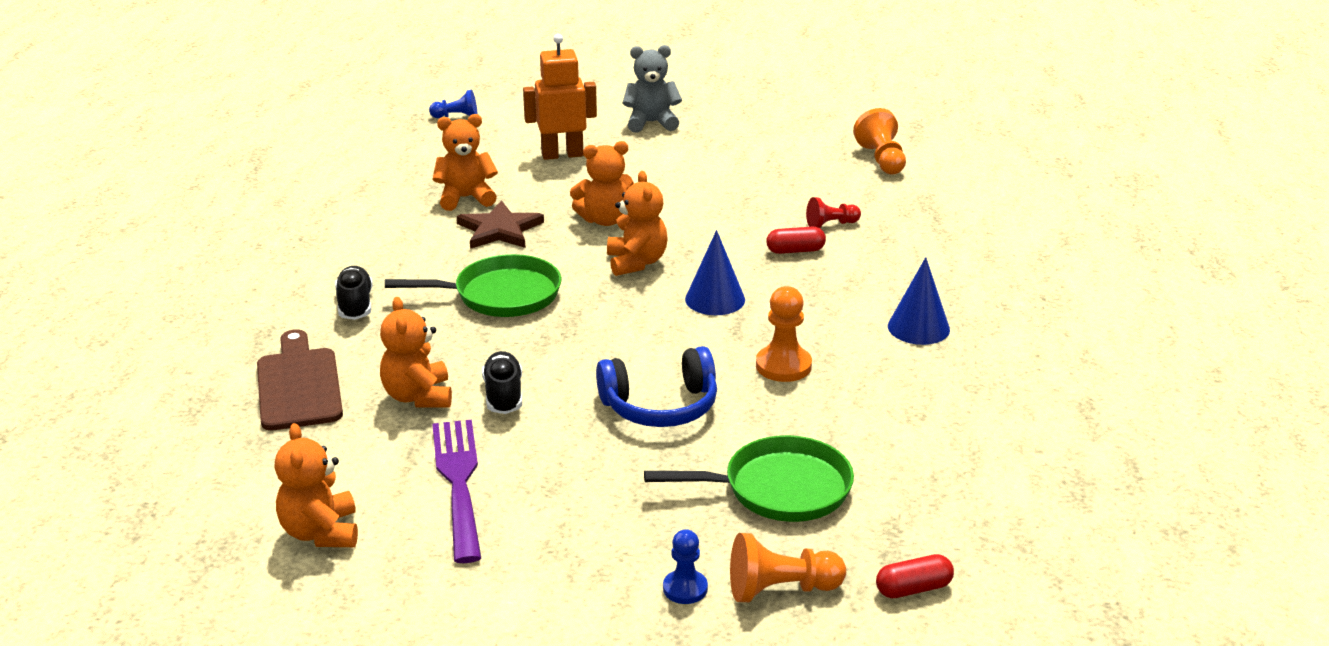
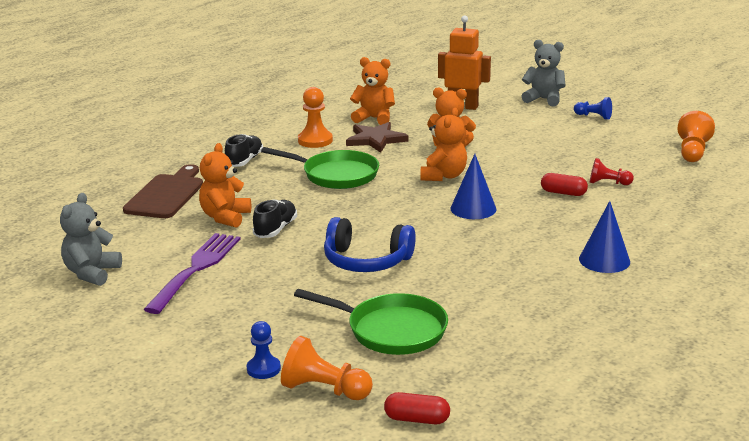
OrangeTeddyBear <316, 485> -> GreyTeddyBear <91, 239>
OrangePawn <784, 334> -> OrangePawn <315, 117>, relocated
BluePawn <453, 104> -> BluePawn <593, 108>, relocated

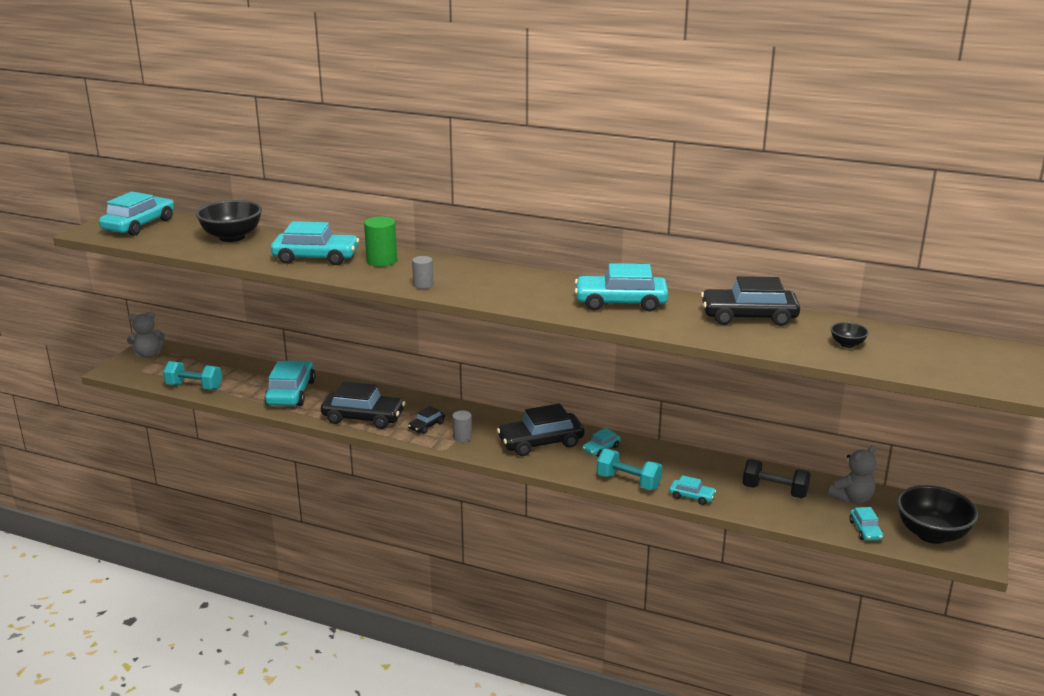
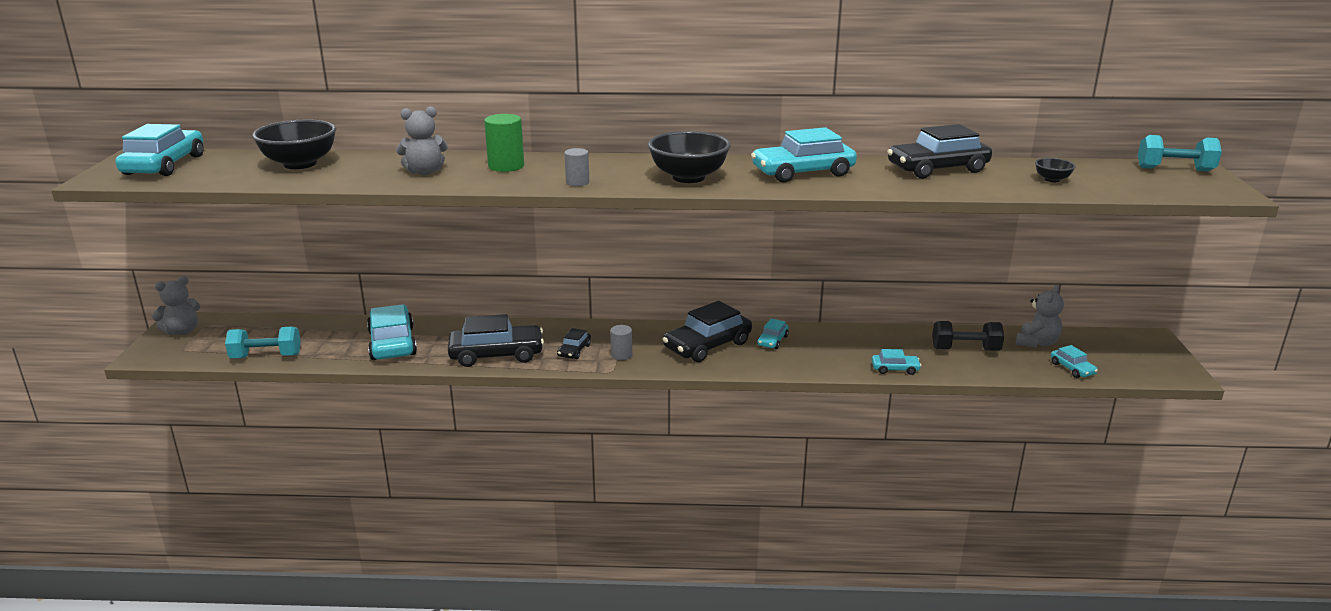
TurquoiseCar <315, 243> -> GreyTeddyBear <422, 140>
BlackBowl <937, 514> -> BlackBowl <689, 157>, relocated
TurquoiseDumbbell <630, 469> -> TurquoiseDumbbell <1180, 153>, relocated

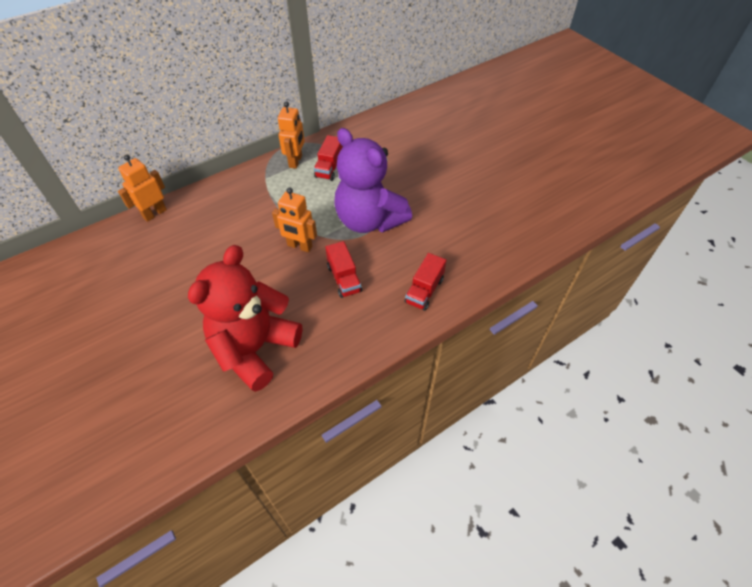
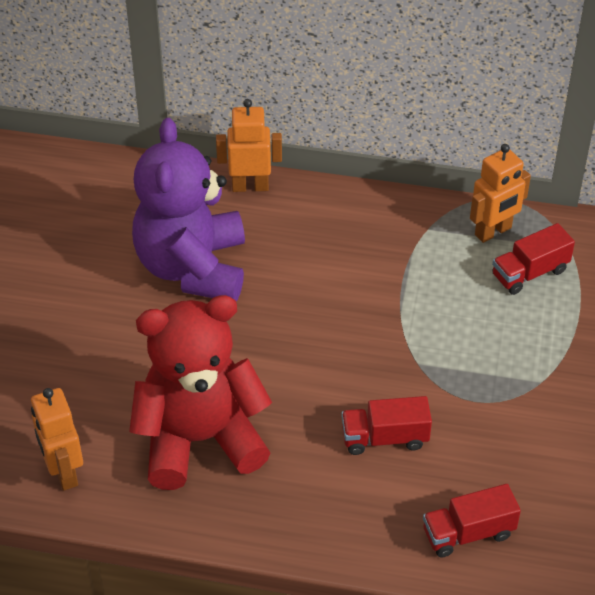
OrangeRobot <294, 220> -> OrangeRobot <57, 439>, relocated
PurpleTeddyBear <373, 180> -> PurpleTeddyBear <188, 209>, relocated
RedTruck <343, 269> -> RedTruck <387, 425>, 60 degrees clockwise

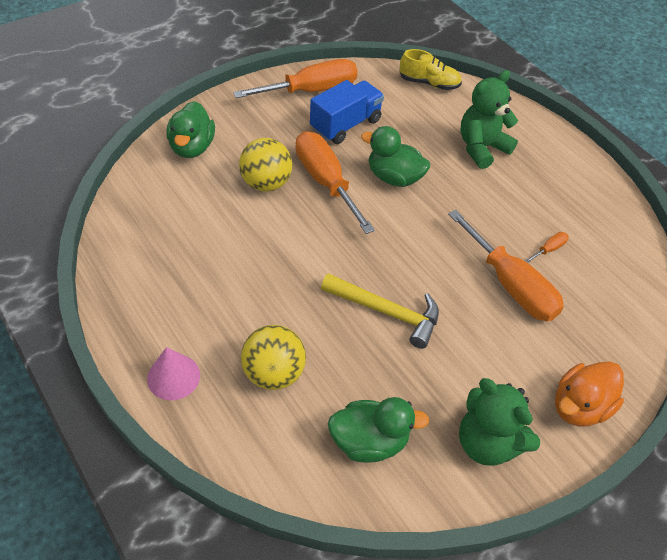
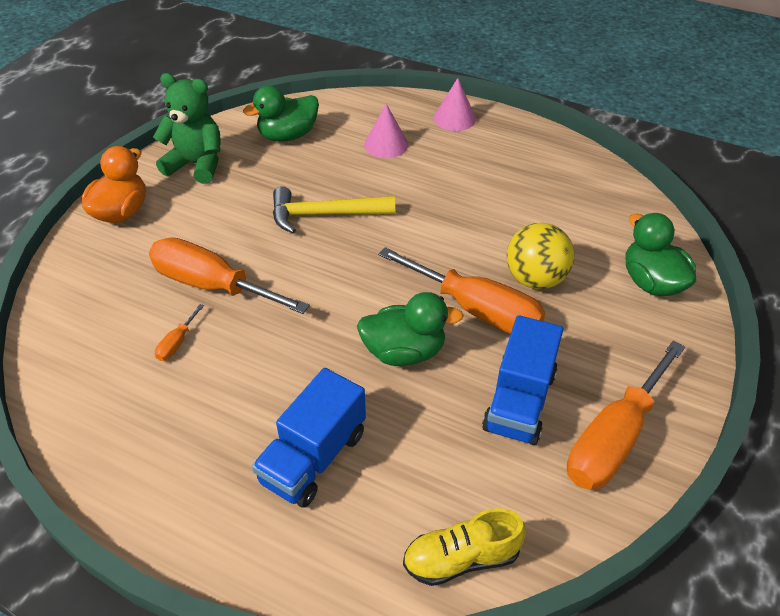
GreenTeddyBear <489, 119> -> BlueTruck <309, 438>
YellowBall <273, 357> -> PinkCone <386, 131>

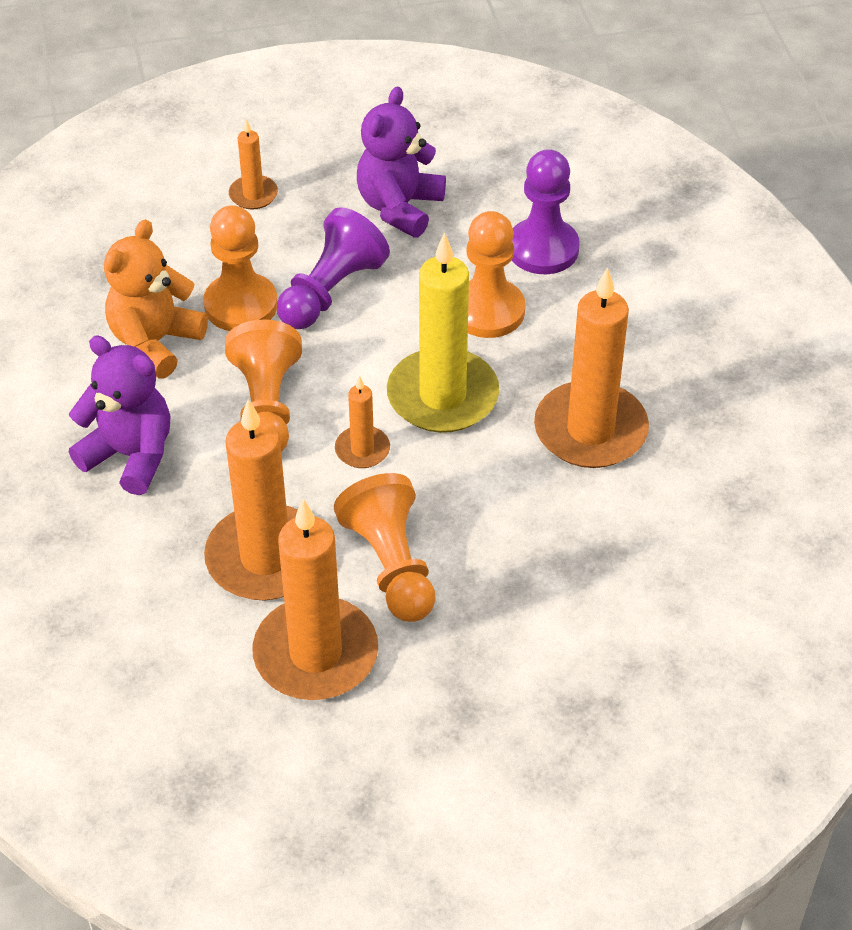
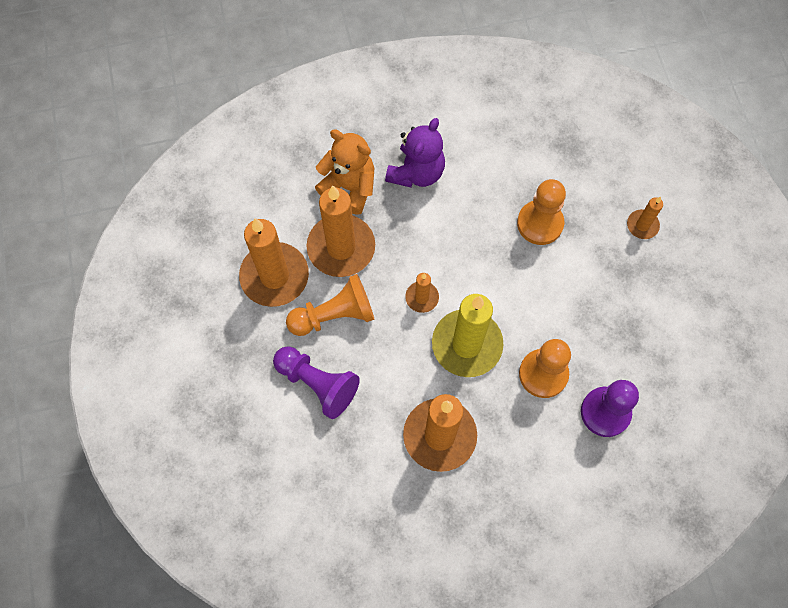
PurplePawn <333, 268> -> PurplePawn <316, 382>, relocated
OrangeTeddyBear <156, 299> -> OrangeTeddyBear <344, 172>, relocated
OrangePawn <263, 386> -> none
PurpleTeddyBear <401, 161> -> none

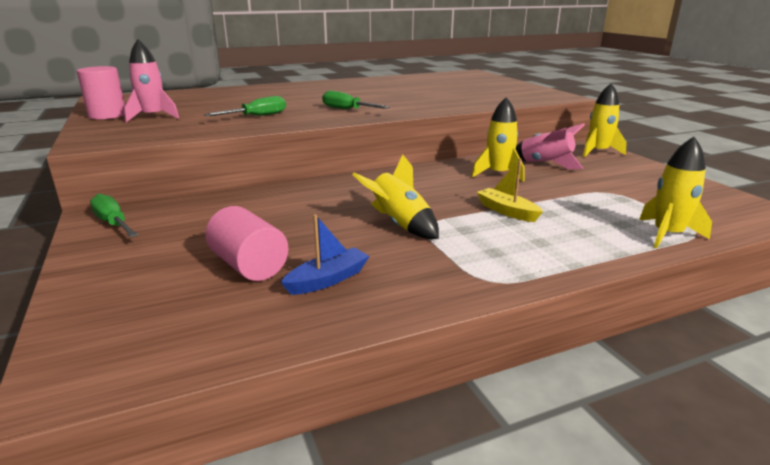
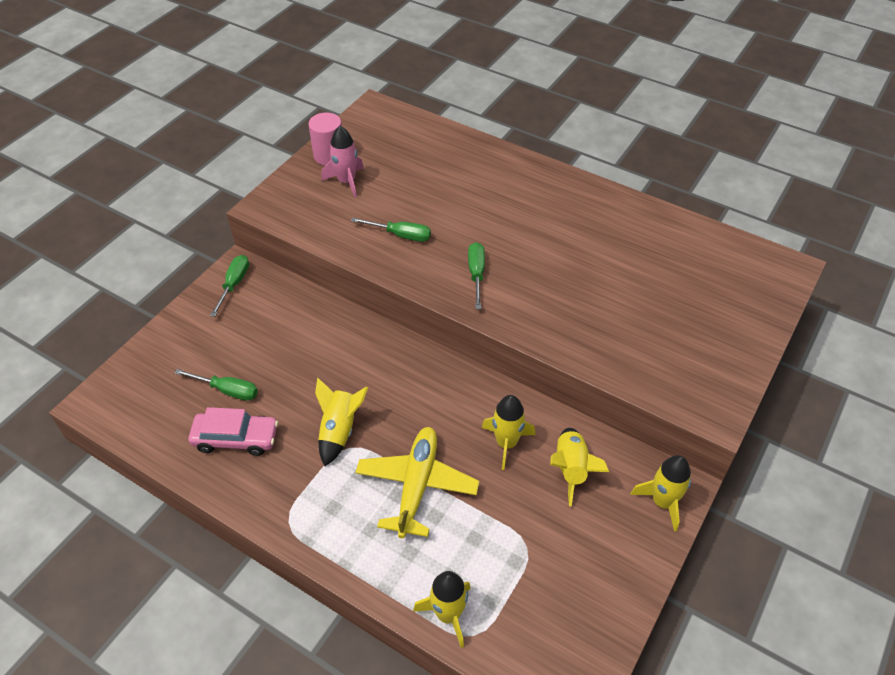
PinkCylinder <246, 243> -> GreenScrewdriver <216, 385>
BlueBoat <325, 254> -> PinkCar <233, 431>
YellowBoat <510, 190> -> YellowPlane <417, 483>
PinkRocket <550, 146> -> YellowRocket <579, 467>

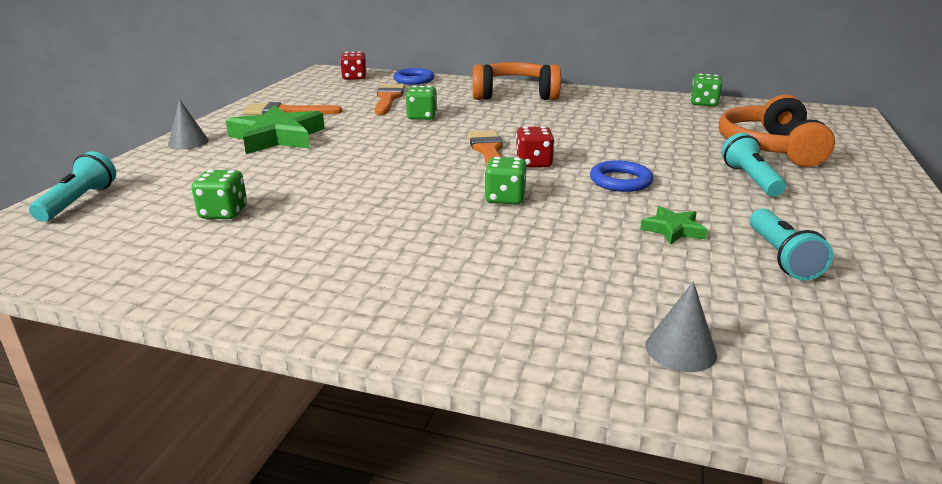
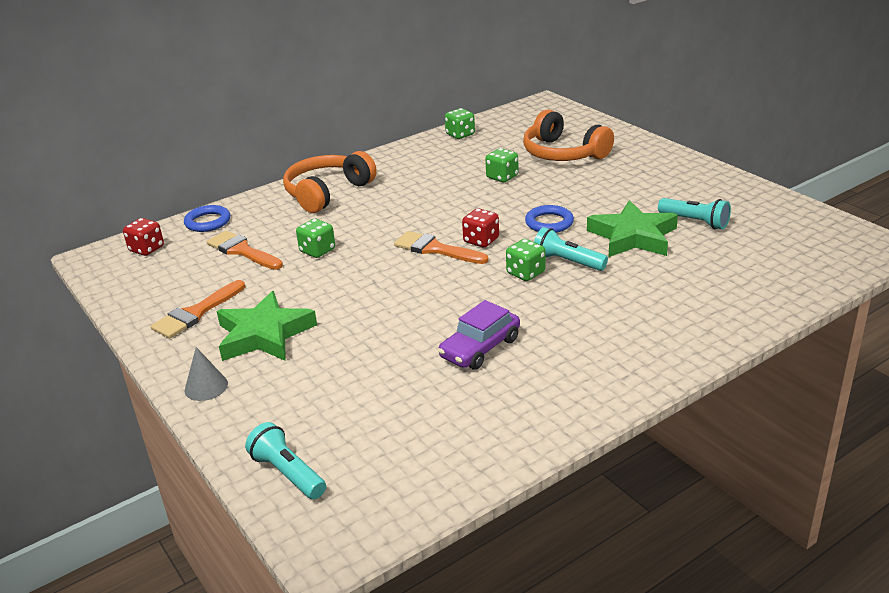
none -> PurpleCar <479, 335>
GreenDice <219, 194> -> GreenDice <502, 165>, relocated
TurquoiseFlashlight <753, 165> -> TurquoiseFlashlight <571, 249>, relocated
GreenStar <674, 225> -> GreenStar <632, 228>, x2.07
GreyCone <681, 326> -> none

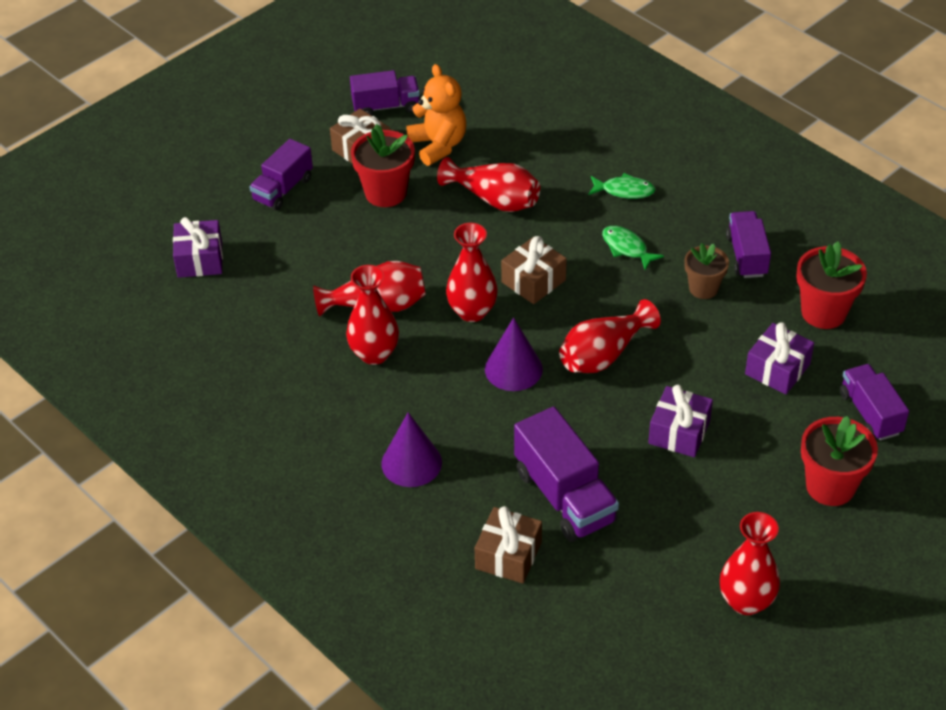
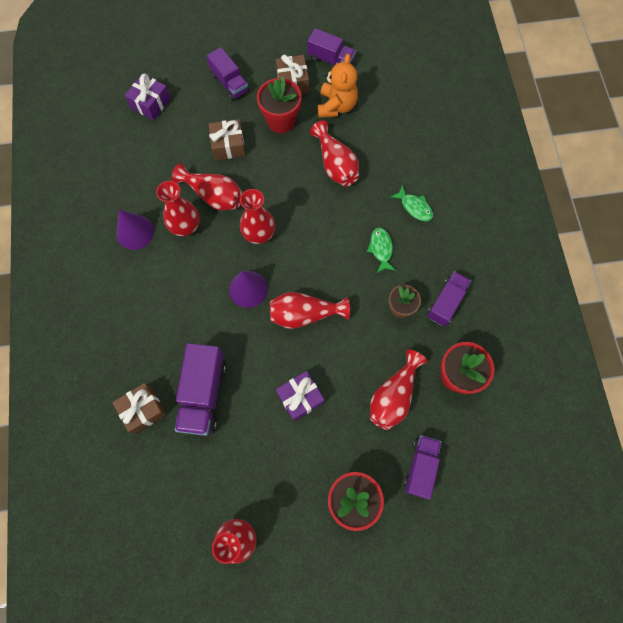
PurpleCone <411, 449> -> PurpleCone <135, 230>, relocated
PurpleTruck <281, 174> -> PurpleTruck <228, 74>, 105 degrees counterclockwise
BrownGift <534, 270> -> BrownGift <227, 139>, relocated
PurpleGift <779, 358> -> RedVase <398, 390>

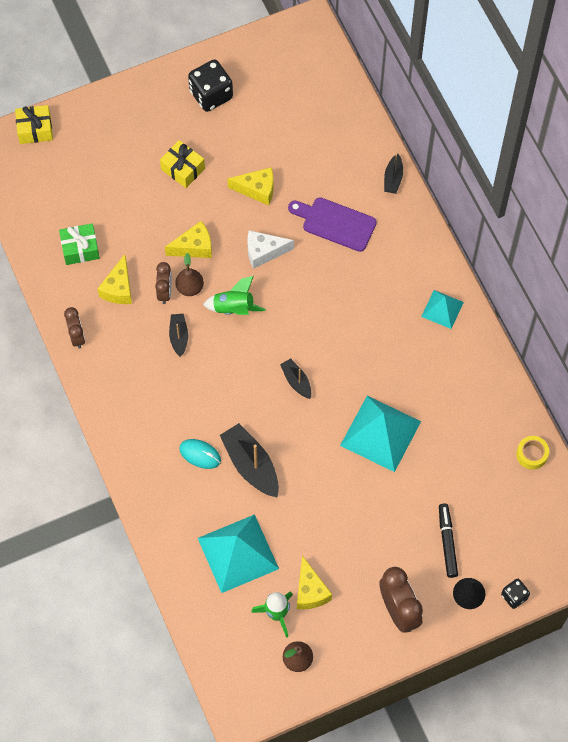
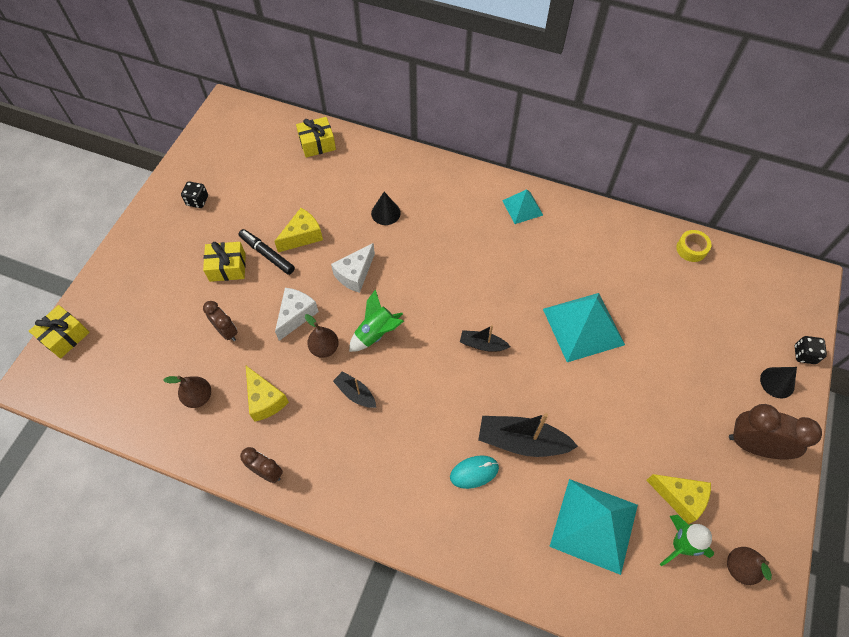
GreenGift <79, 244> -> BrownPear <187, 392>
BlackDice <210, 86> -> BlackDice <194, 194>, x0.54
BrownClock <163, 283> -> BrownClock <220, 321>, relocated
BlackMarker <448, 541> -> BlackMarker <267, 252>, relocated
YellowCheese <188, 239> -> WhiteCheese <297, 314>
none -> YellowGift <316, 137>
PurpleCuttingBoard <332, 225> -> BlackCone <386, 208>
BlackBoat <393, 174> -> none

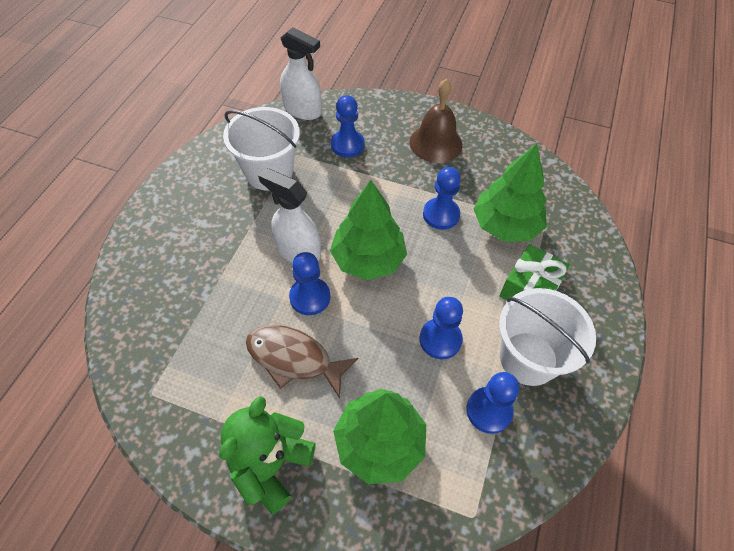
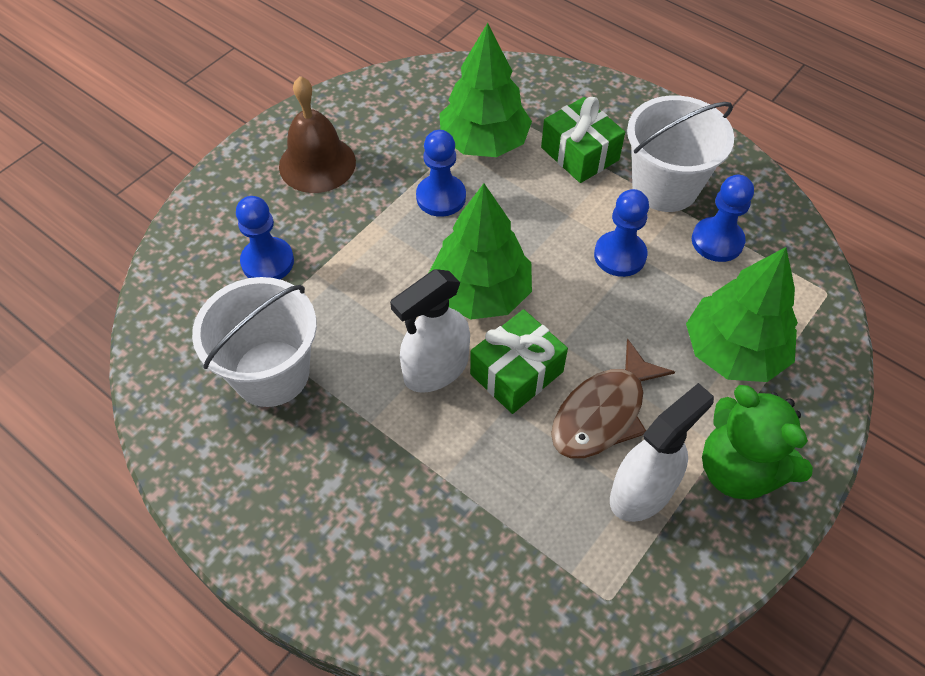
BluePawn <309, 283> -> GreenGift <519, 361>
WhiteSprayBottle <301, 73> -> WhiteSprayBottle <662, 452>, relocated

